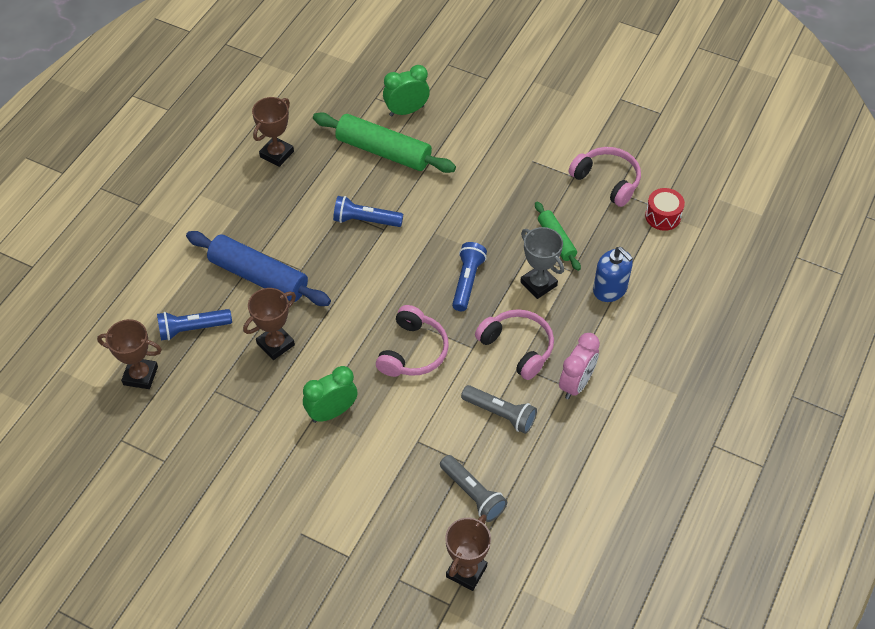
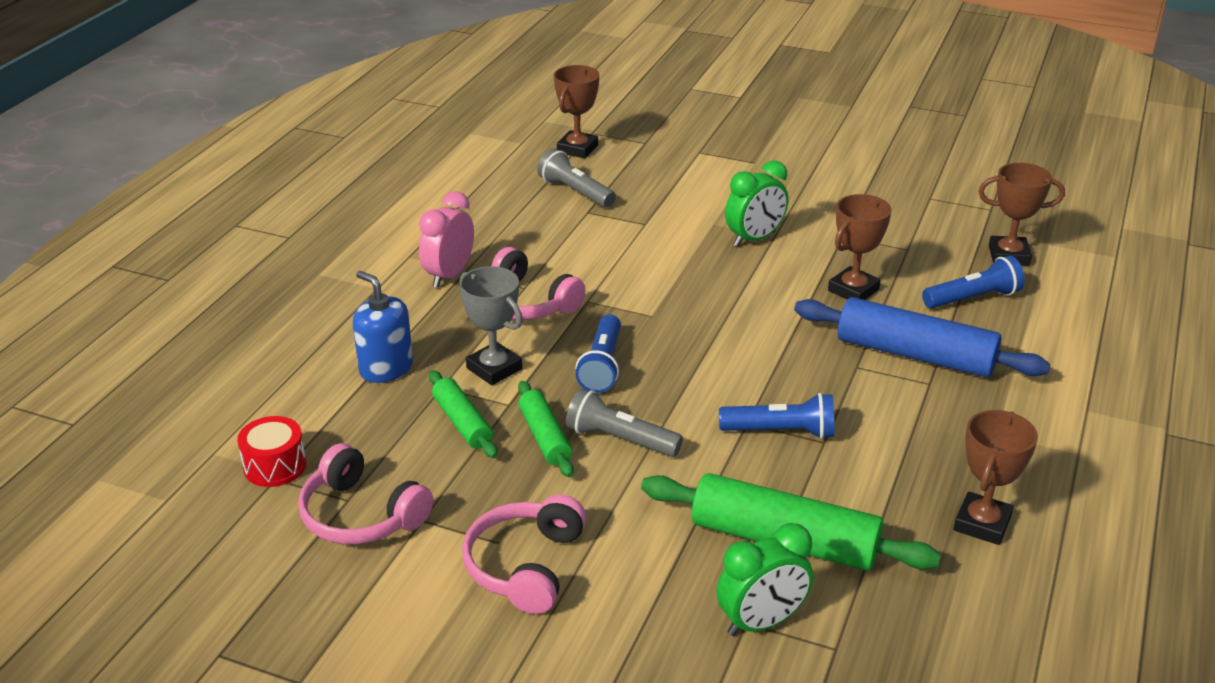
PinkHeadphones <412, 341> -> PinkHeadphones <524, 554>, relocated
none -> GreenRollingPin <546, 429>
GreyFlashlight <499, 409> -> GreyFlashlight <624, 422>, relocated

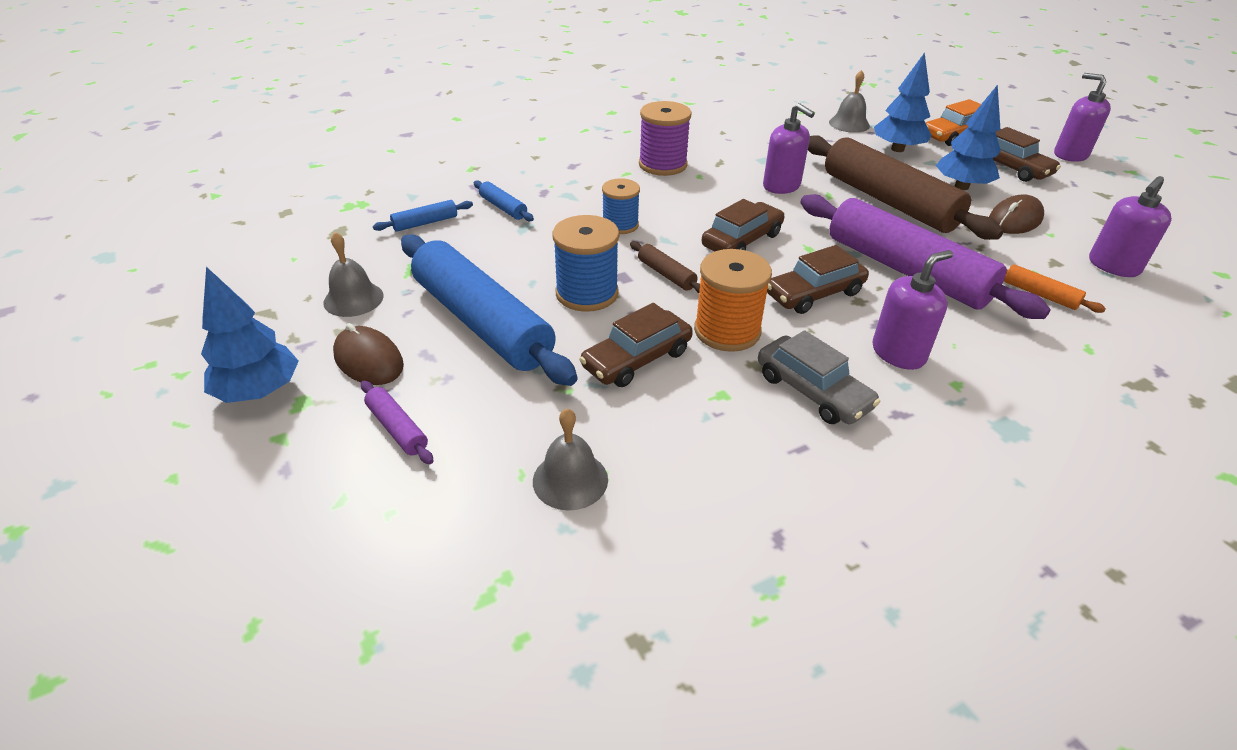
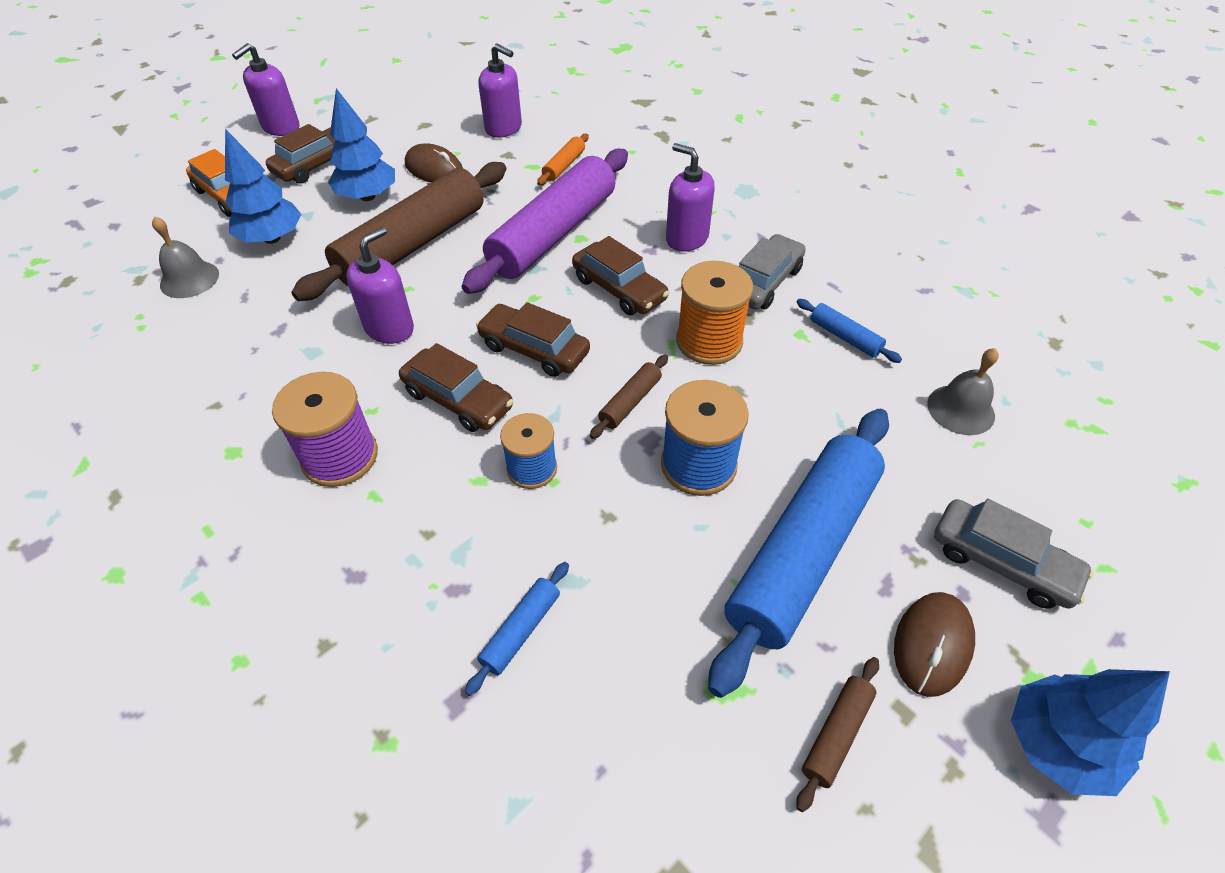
BrownCar <636, 345> -> BrownCar <456, 387>, relocated
GreyBell <353, 274> -> BrownRollingPin <837, 734>
BlueRollingPin <423, 216> -> BlueRollingPin <849, 331>, relocated
PurpleRollingPin <397, 422> -> GreyCar <1014, 553>

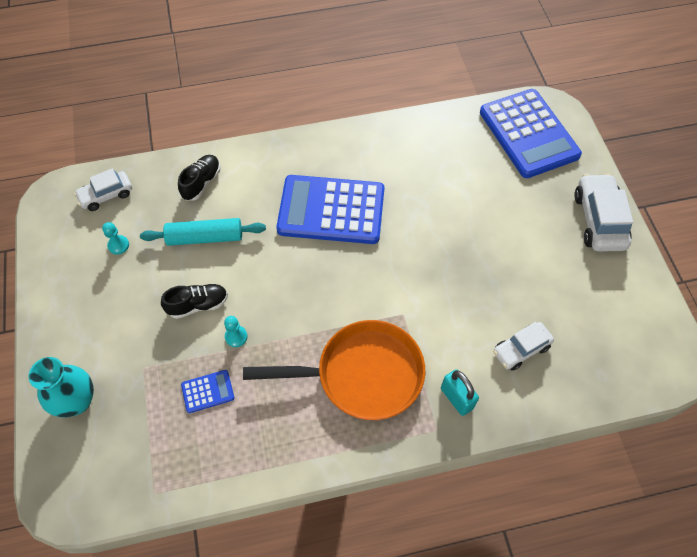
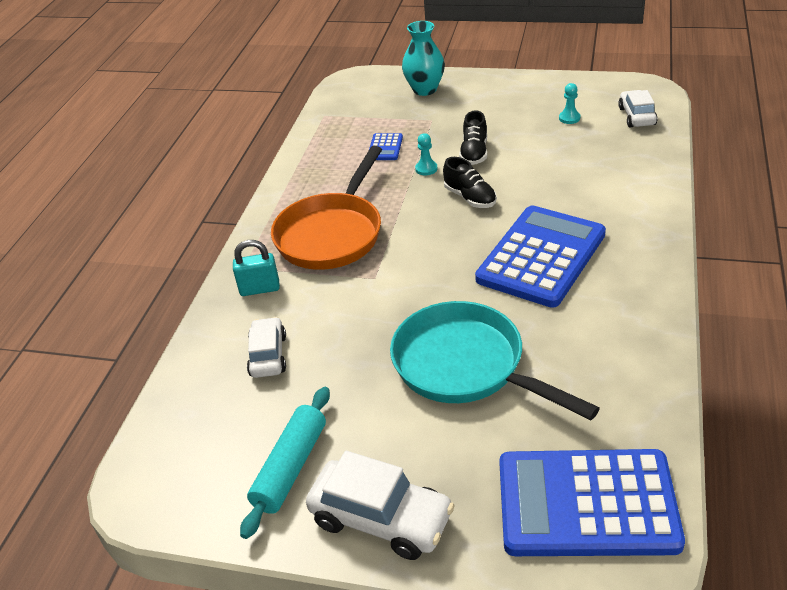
TurquoiseRollingPin <203, 232> -> TurquoiseRollingPin <285, 463>, relocated
none -> TurquoisePan <495, 360>
BlackShoe <199, 177> -> BlackShoe <470, 182>, relocated

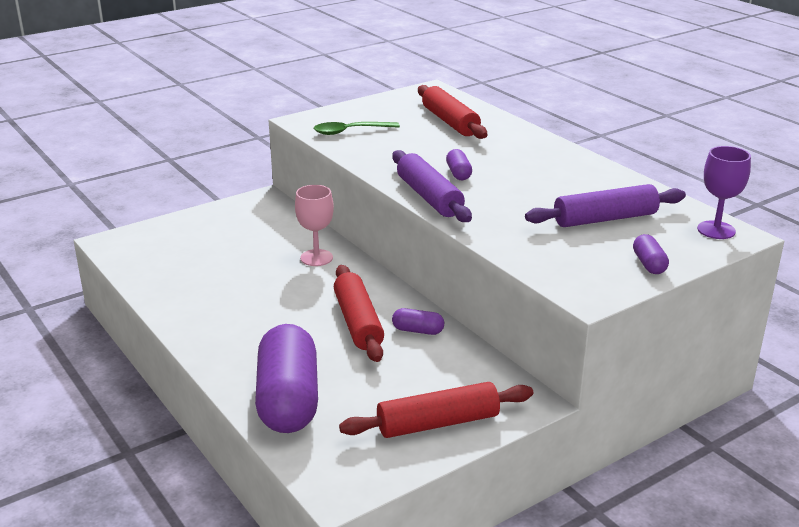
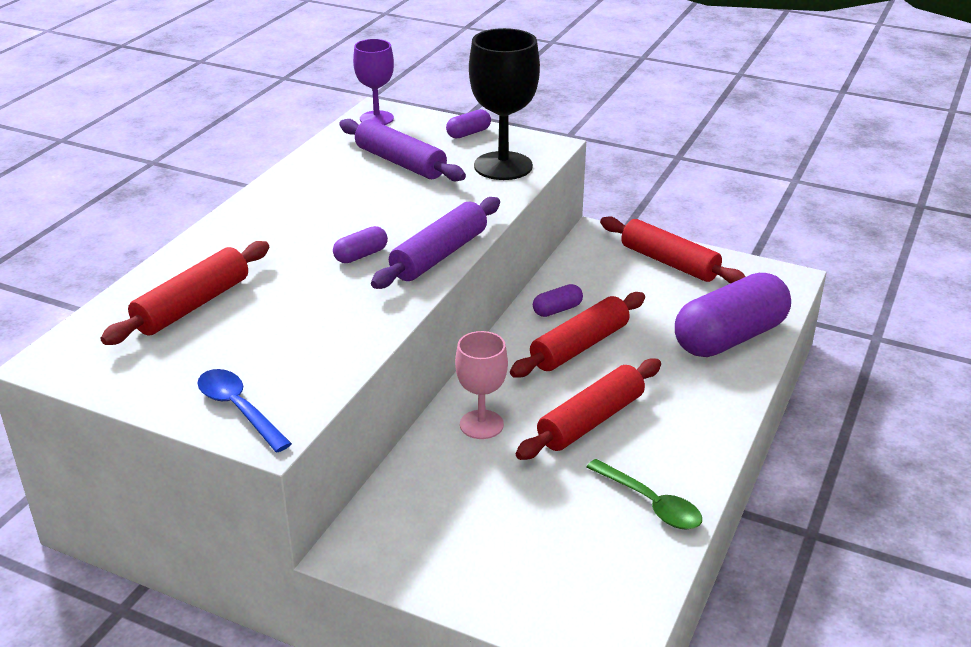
none -> BlueSpoon <244, 410>
none -> BlackGoblet <504, 104>
none -> RedRollingPin <588, 409>
PurpleCapsule <418, 321> -> PurpleCapsule <558, 300>, 75 degrees clockwise
GreenSpoon <357, 128> -> GreenSpoon <644, 494>, relocated

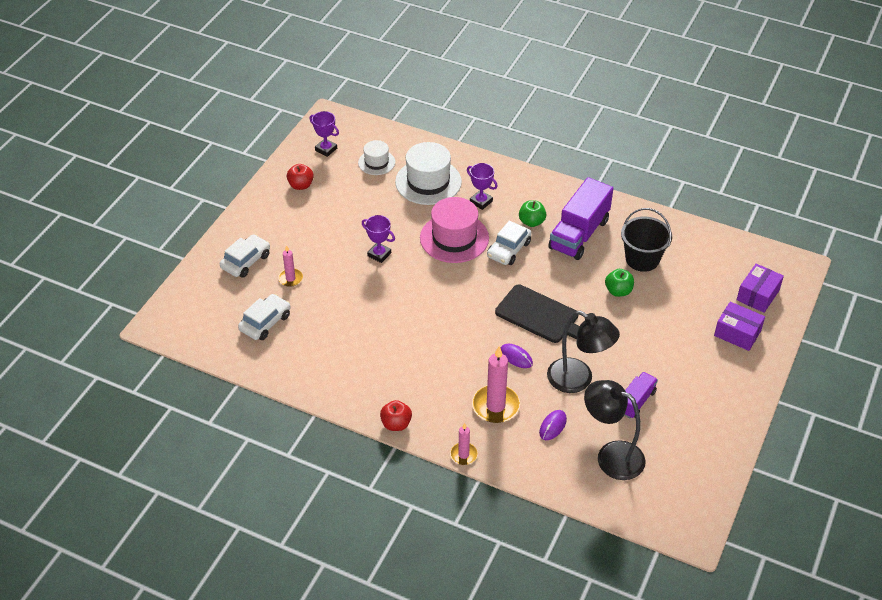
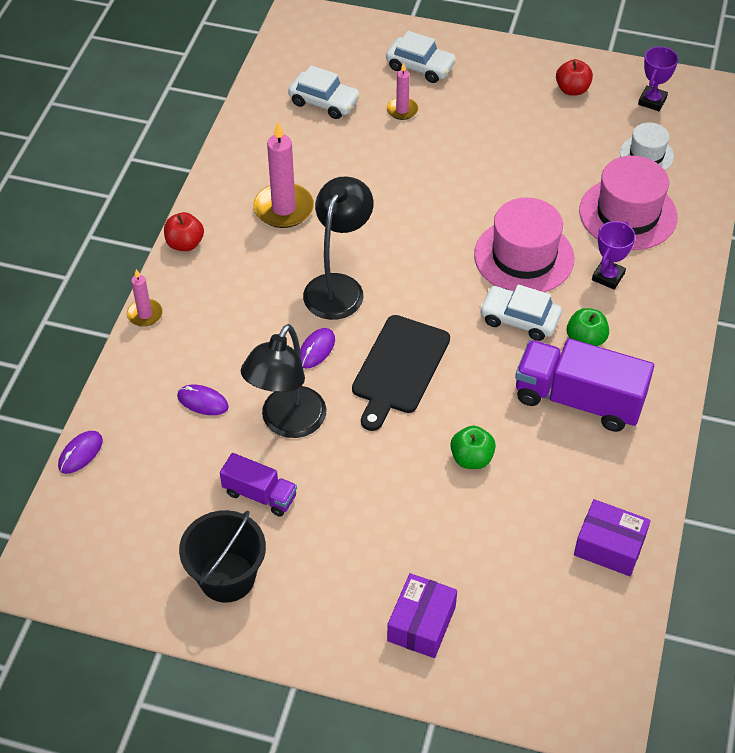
none -> PurpleMouse <80, 452>
BlackBucket <646, 240> -> BlackBucket <222, 556>, relocated
PinkCandle <496, 384> -> PinkCandle <283, 175>, relocated
BlackLamp <615, 430> -> BlackLamp <338, 248>, relocated
PurpleBox <760, 288> -> PurpleBox <612, 537>, relocated
WhiteHat <428, 173> -> PinkHat <628, 203>
PurpleTrophy <378, 239> -> none

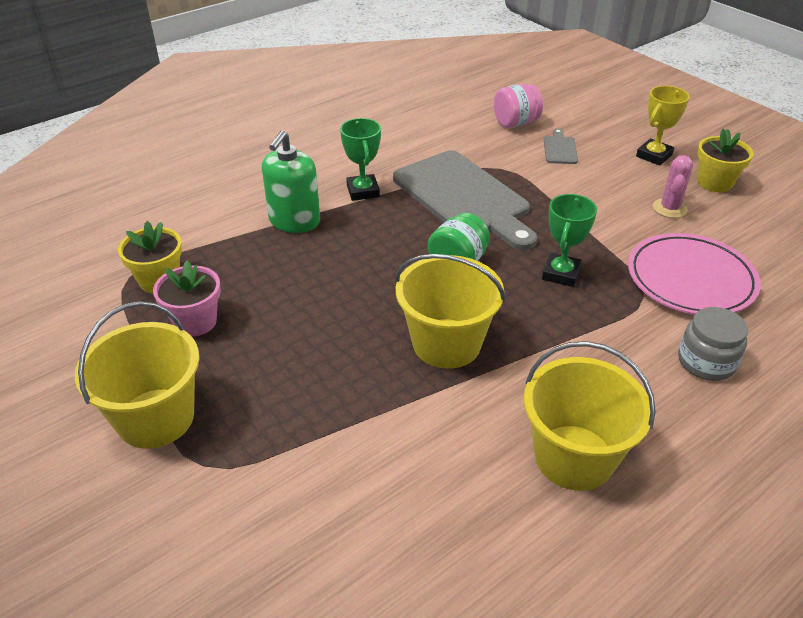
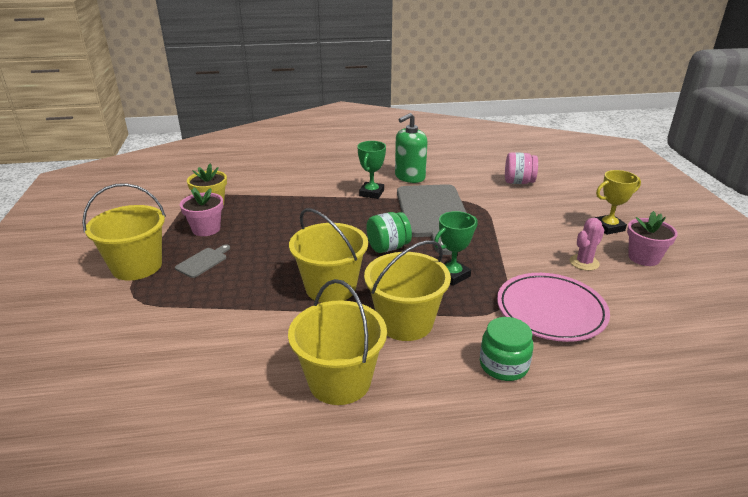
GreyCuttingBoard <561, 146> -> GreyCuttingBoard <202, 261>, relocated
none -> YellowBucket <407, 290>
GreenSoapDispenser <291, 181> -> GreenSoapDispenser <411, 148>, relocated
GreyJar <713, 344> -> GreenJar <507, 349>
YellowFlowerPot <725, 160> -> PinkFlowerPot <652, 238>

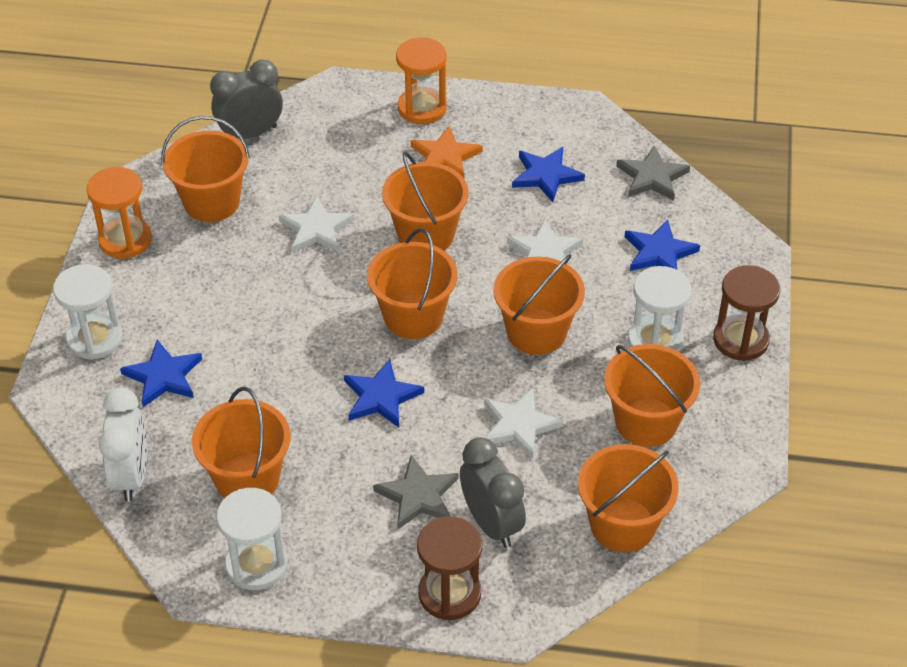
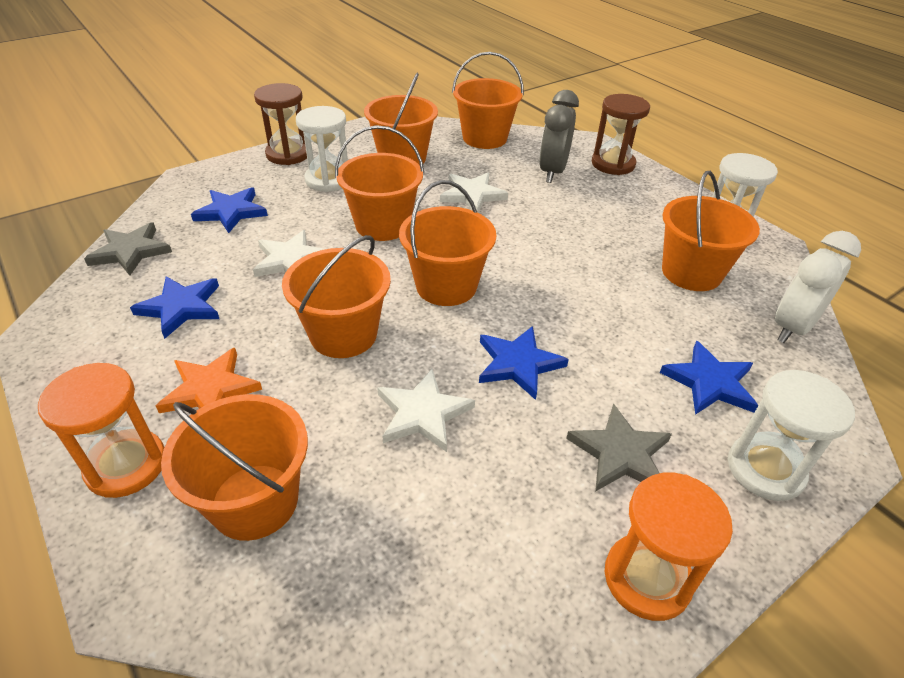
OrangeBucket <205, 169> -> OrangeBucket <234, 467>, relocated
BlueStar <384, 393> -> BlueStar <524, 363>, relocated
GreyStar <415, 492> -> GreyStar <619, 448>, relocated
GreyClock <246, 99> -> none

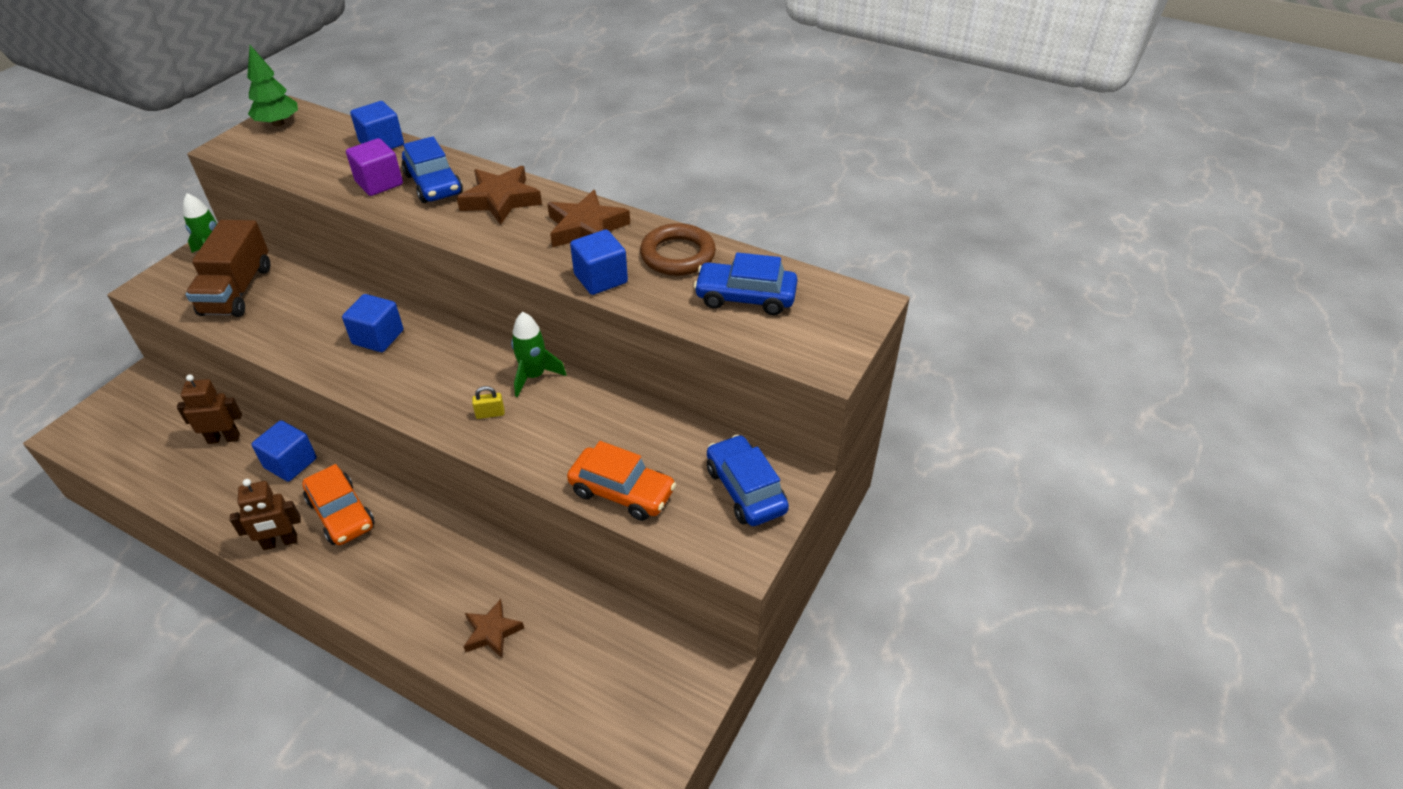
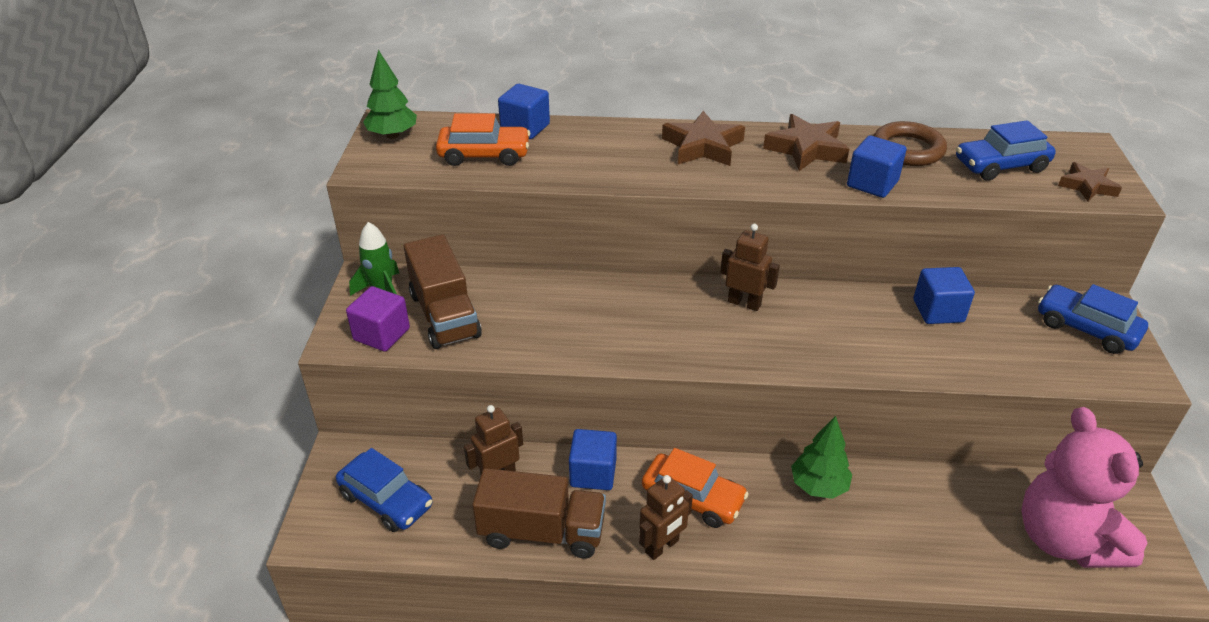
BlueCar <432, 169> -> BlueCar <384, 490>, relocated
PurpleCube <374, 167> -> PurpleCube <378, 319>, relocated
OrangeCar <621, 481> -> OrangeCar <483, 140>, relocated
none -> BrownTruck <539, 513>
none -> BrownRobot <750, 267>
none -> GreenTree <821, 457>
BlueCube <372, 323> -> BlueCube <944, 295>, relocated
none -> PinkTeddyBear <1084, 487>
BrownStar <494, 628> -> BrownStar <1090, 182>, relocated
YellowPadlock <488, 402> -> none
GreenRocket <538, 354> -> none

